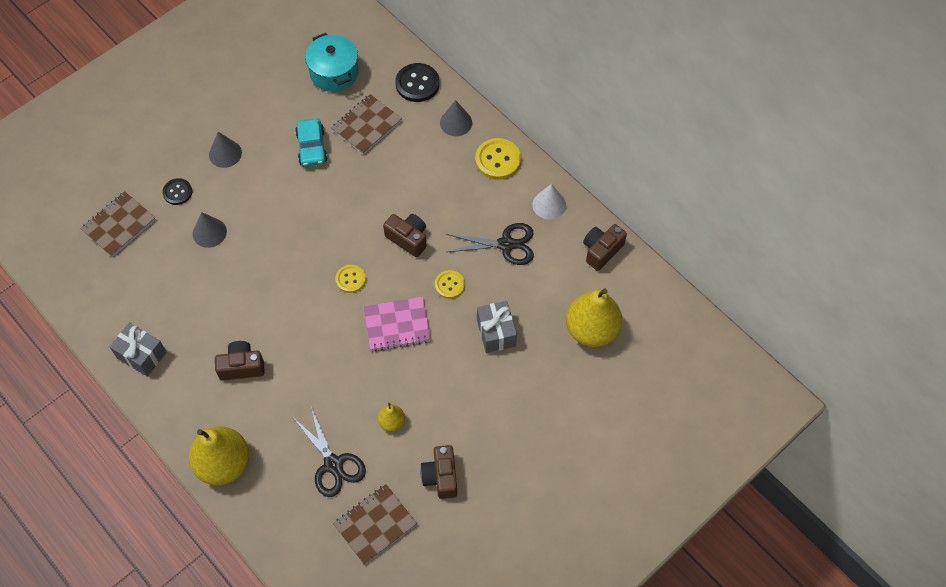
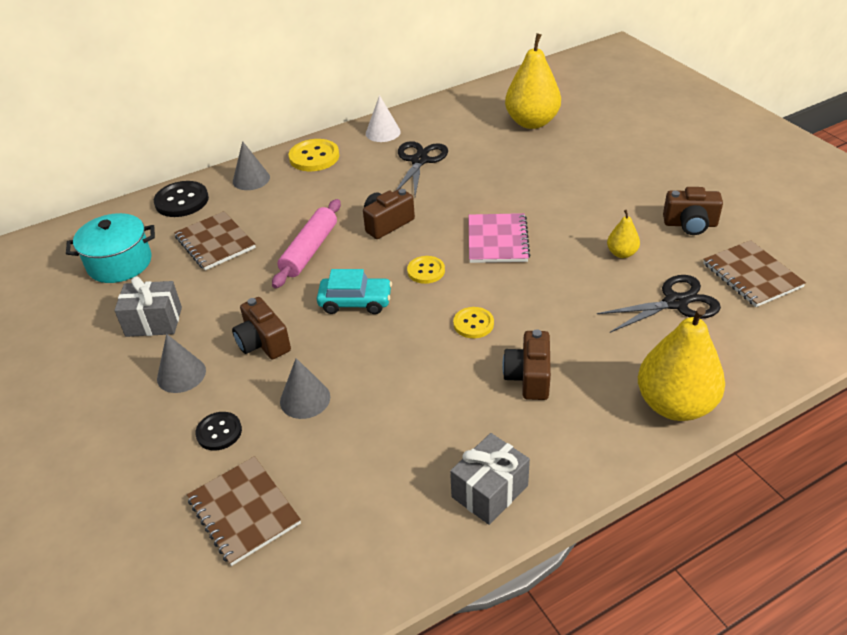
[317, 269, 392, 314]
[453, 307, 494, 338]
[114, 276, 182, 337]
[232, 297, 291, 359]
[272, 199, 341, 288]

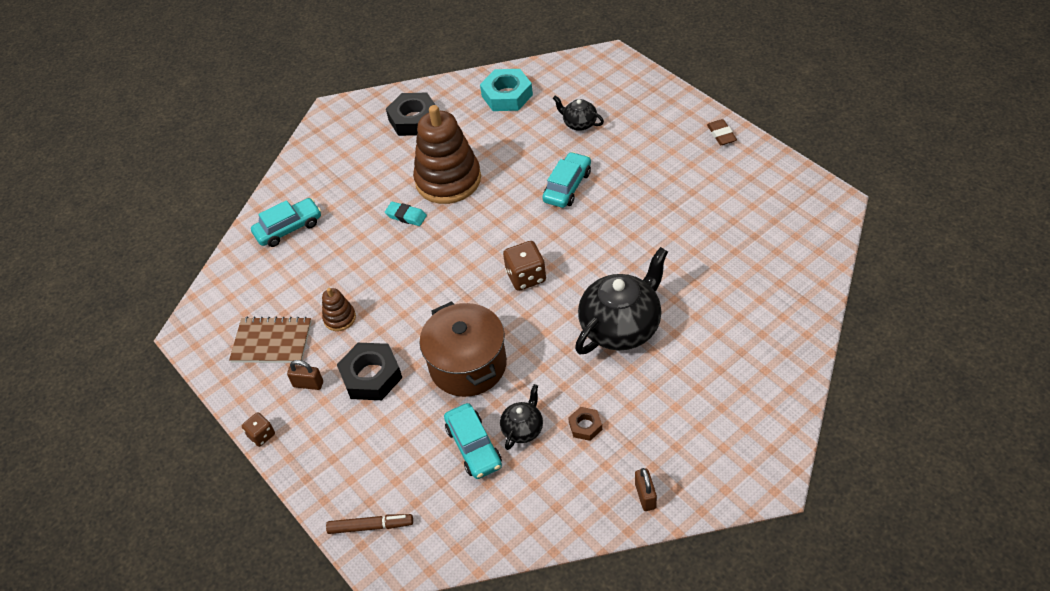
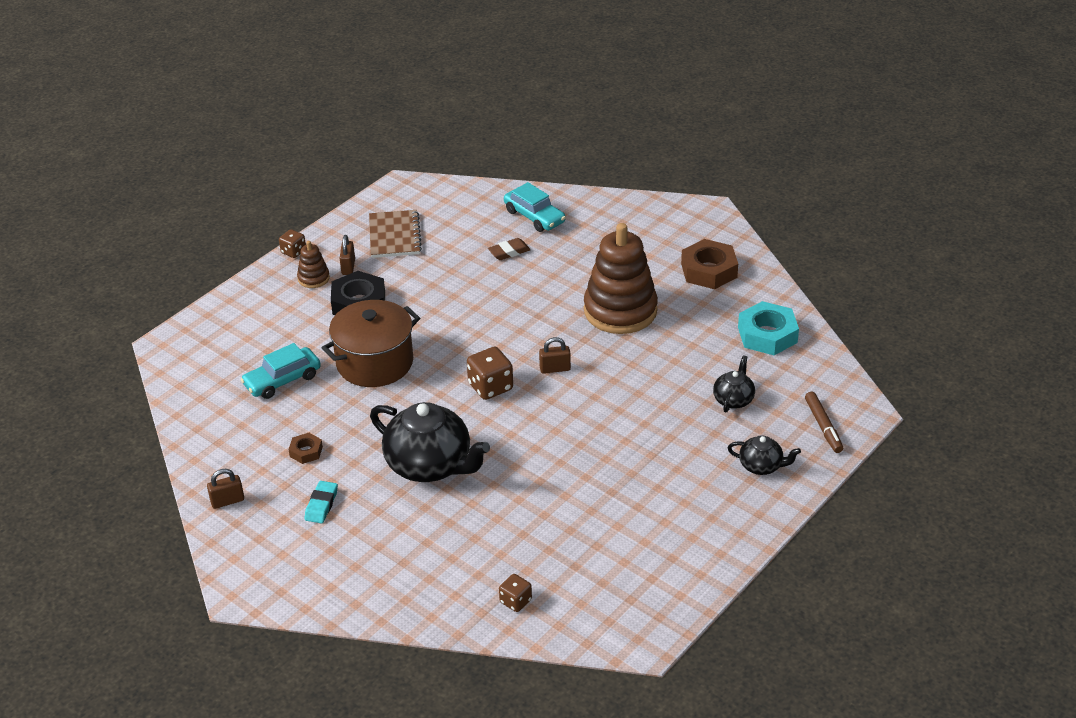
[297, 241, 330, 288]
[805, 392, 843, 453]
[304, 481, 338, 523]
[681, 239, 738, 289]
[728, 435, 801, 475]
[542, 152, 591, 208] (first image)
[488, 238, 531, 260]
[499, 574, 532, 612]
[539, 337, 571, 374]

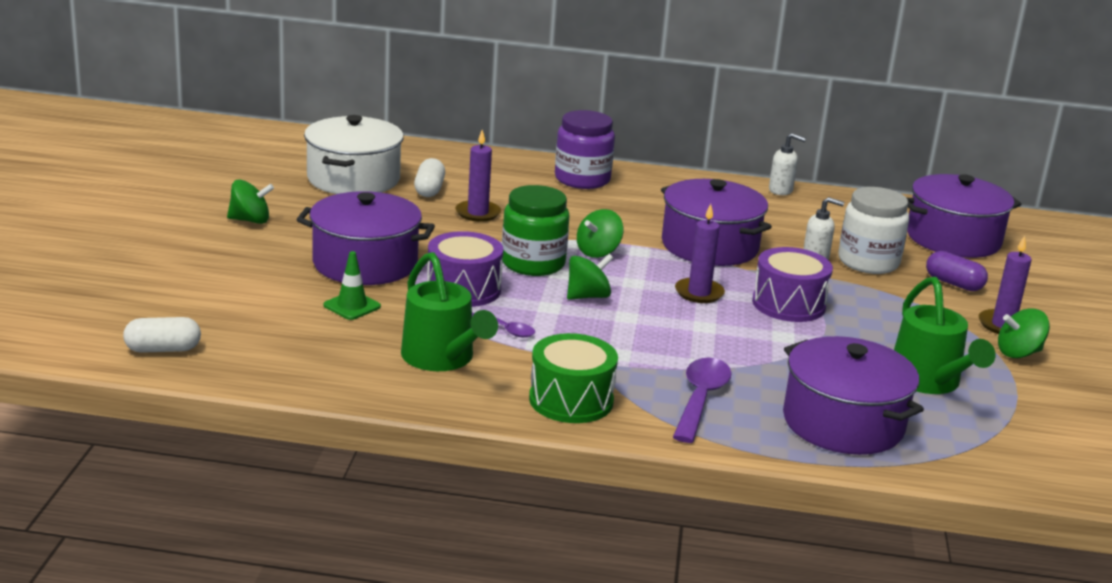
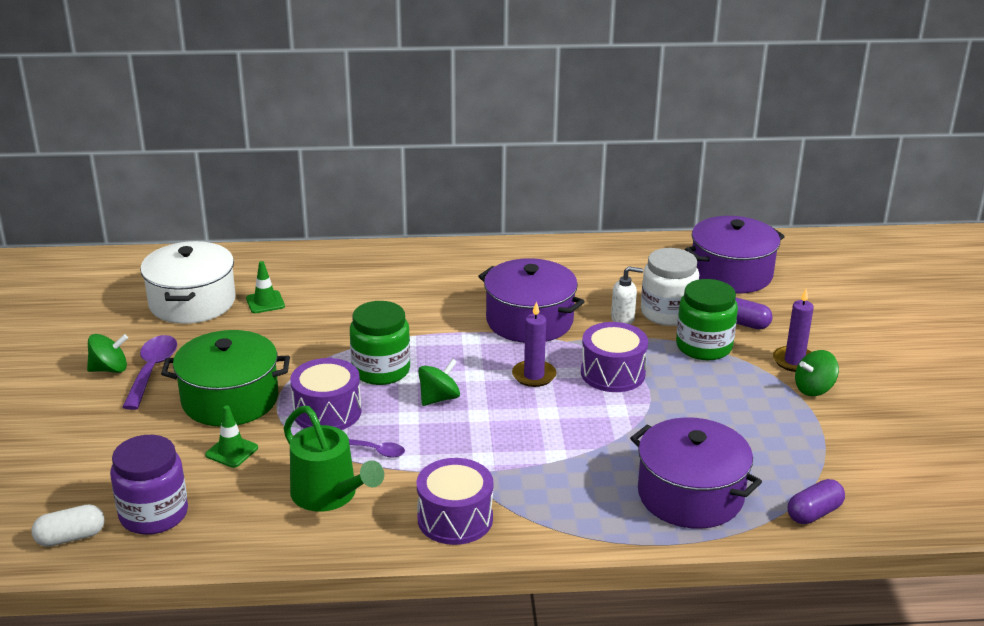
[161, 330, 290, 426]
[246, 261, 285, 313]
[455, 130, 501, 222] (first image)
[417, 458, 493, 545]
[110, 435, 188, 535]
[577, 209, 623, 258] (first image)
[122, 335, 177, 410]
[769, 133, 806, 195] (first image)
[894, 277, 996, 394] (first image)
[676, 279, 738, 360]
[788, 479, 845, 524]

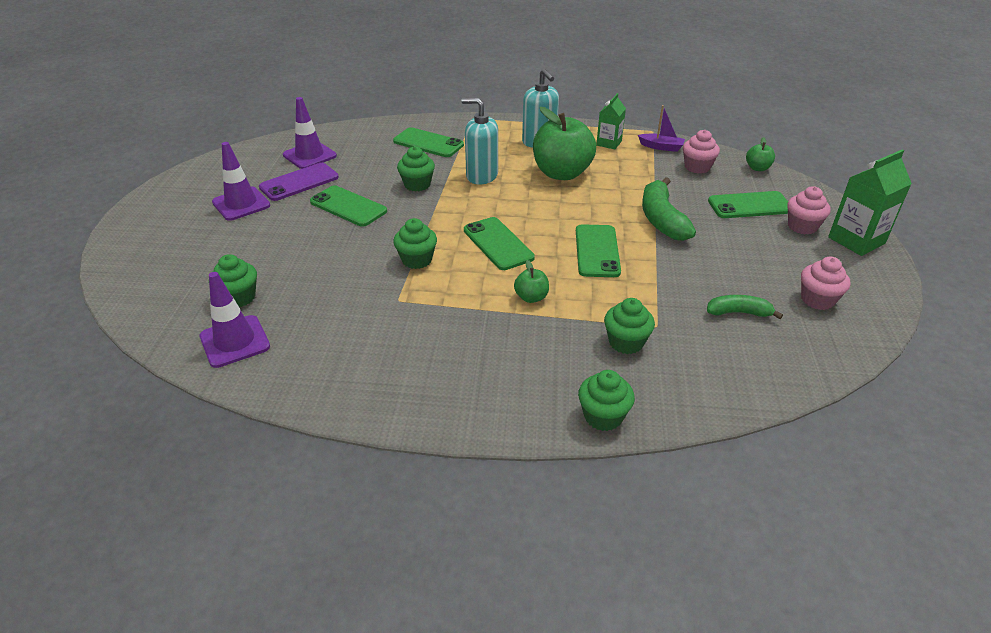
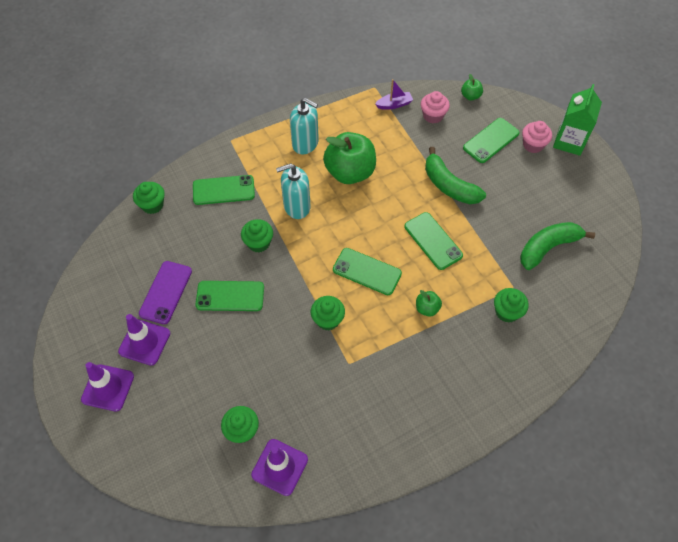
[81, 362, 134, 412]
[133, 182, 165, 214]
[596, 93, 626, 150] (first image)
[520, 222, 595, 270]
[801, 257, 850, 310] (first image)

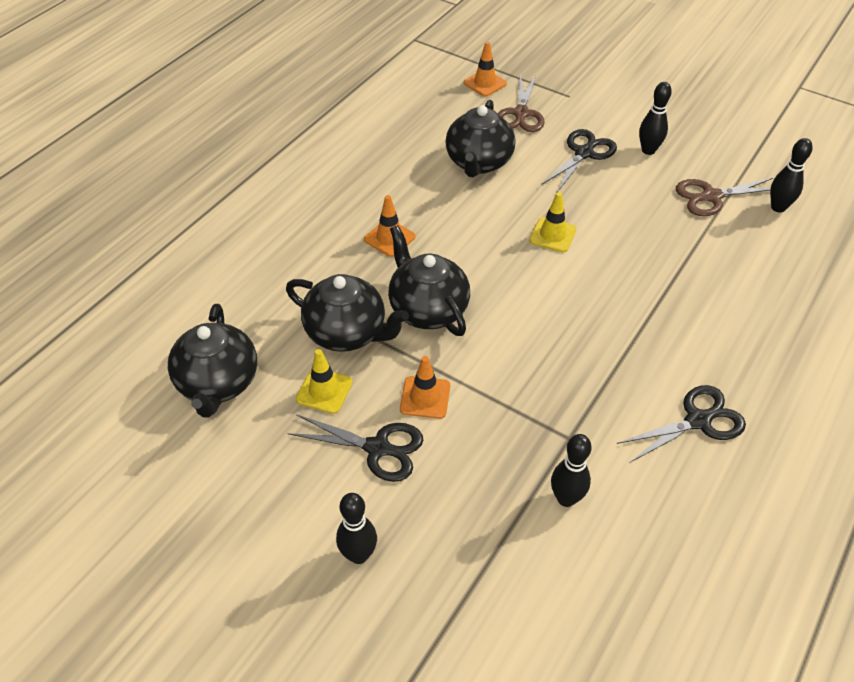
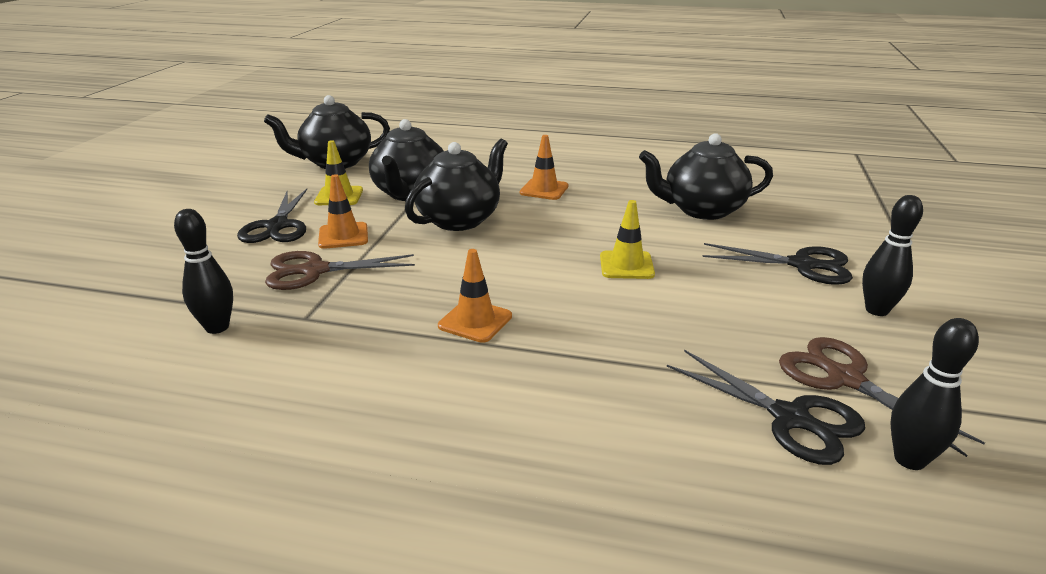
[336, 493, 377, 564] (first image)
[438, 249, 512, 343]
[265, 251, 415, 290]
[667, 350, 865, 465]

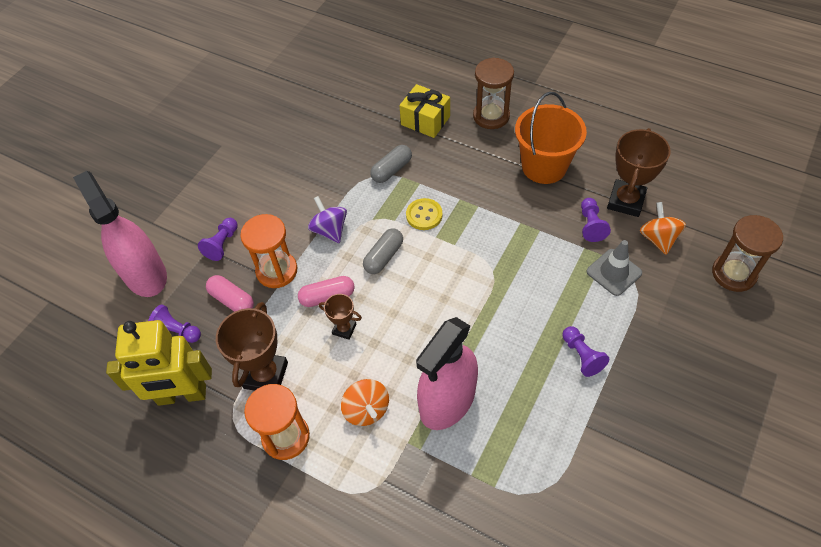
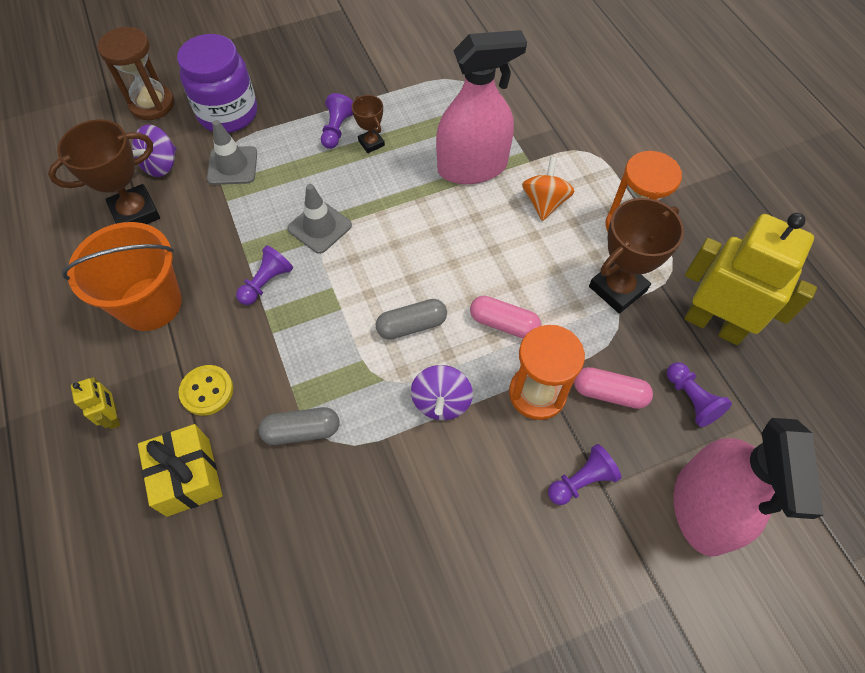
[574, 367, 653, 409]
[352, 95, 385, 153]
[179, 365, 233, 416]
[71, 377, 120, 429]
[236, 245, 293, 305]
[132, 125, 177, 177]
[177, 34, 257, 133]
[287, 184, 352, 254]

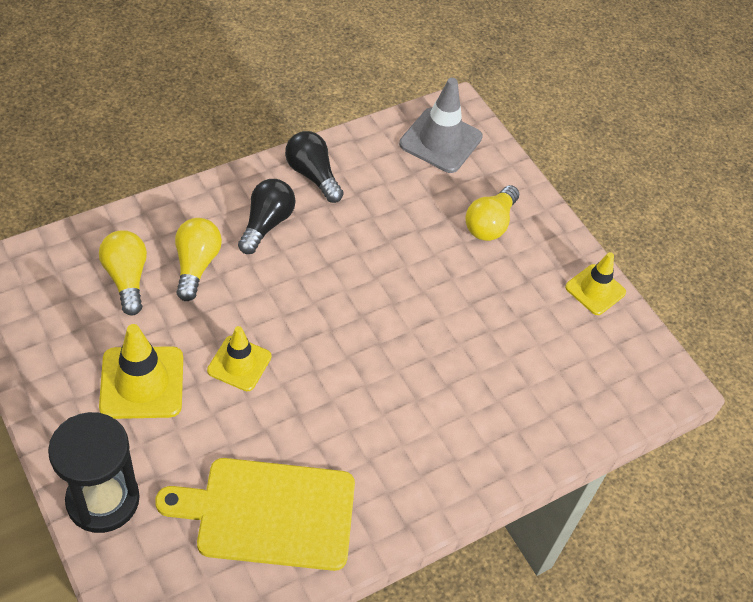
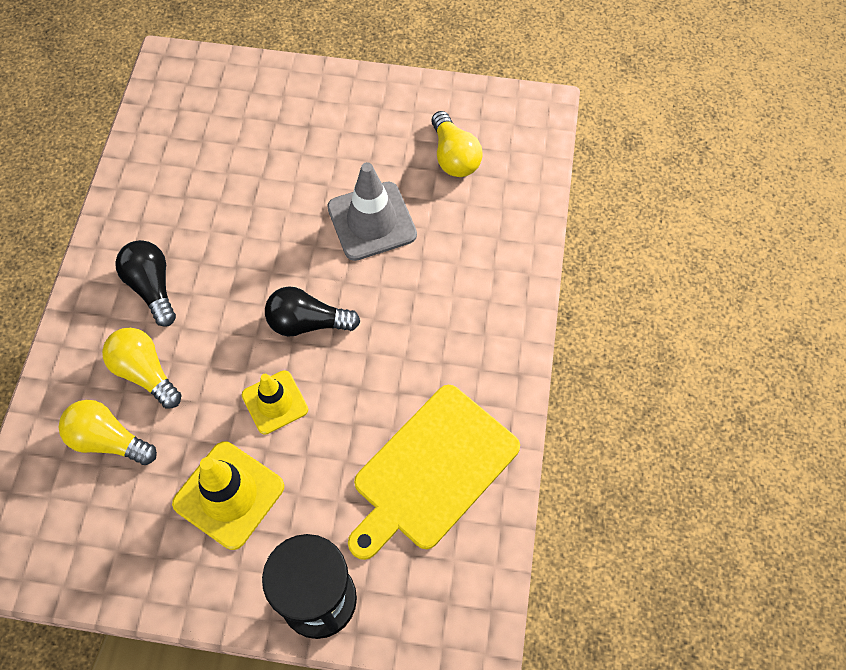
[265, 287, 360, 337]
[327, 162, 417, 261]
[431, 111, 483, 177]
[565, 252, 626, 315] (first image)

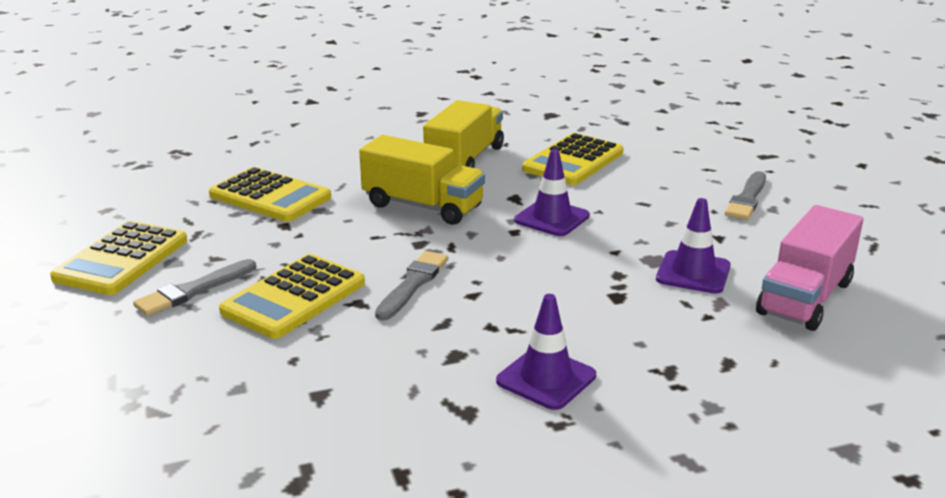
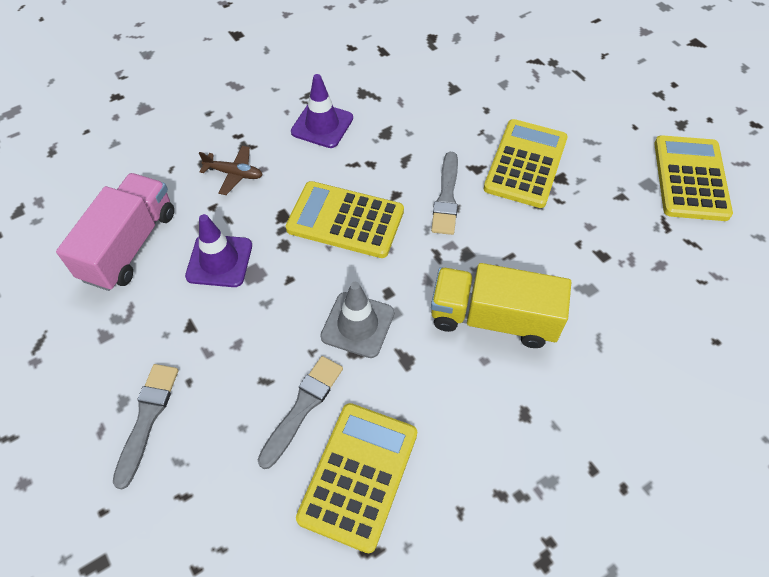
[258, 356, 343, 469]
[286, 181, 404, 258]
[423, 100, 504, 168] (first image)
[320, 282, 394, 358]
[199, 146, 262, 195]

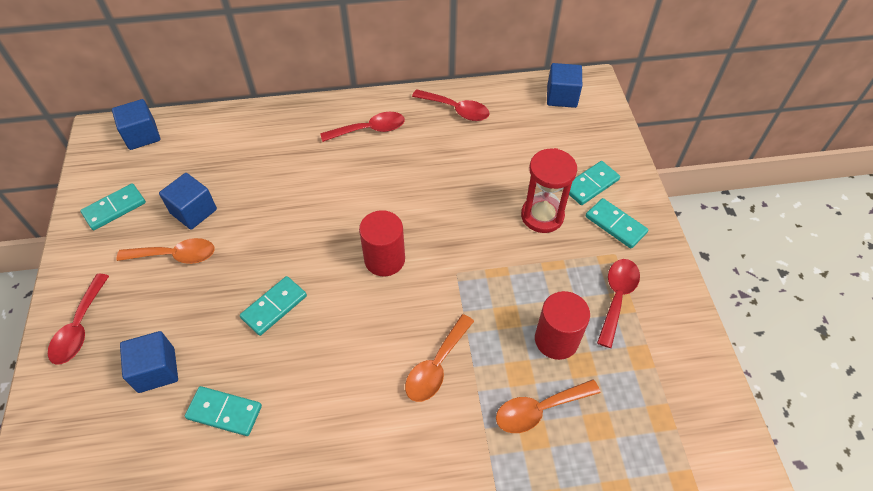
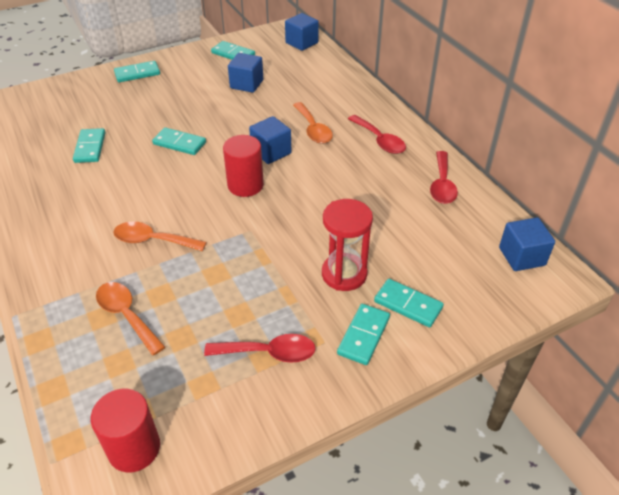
[114, 61, 160, 82]
[293, 102, 333, 144]
[249, 116, 291, 164]
[91, 389, 160, 472]

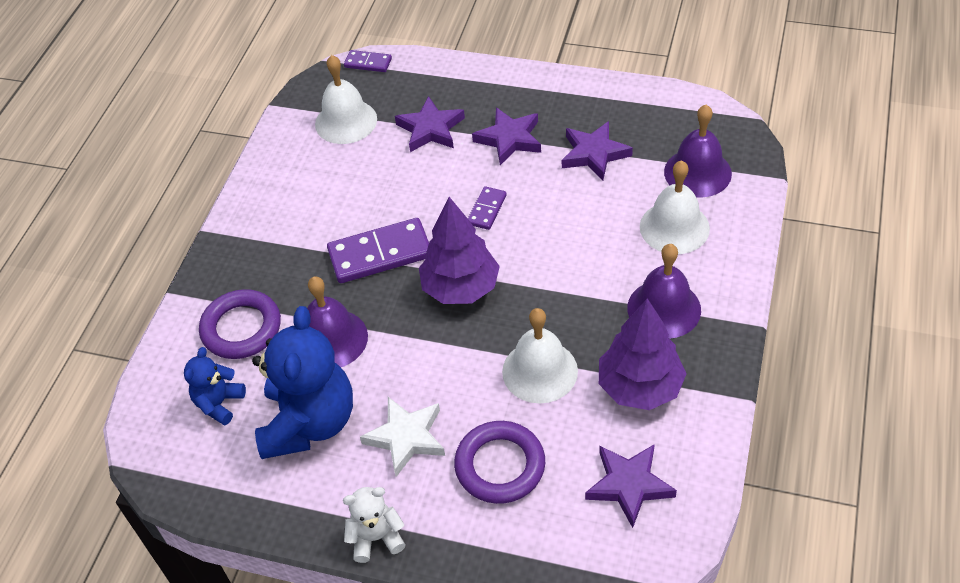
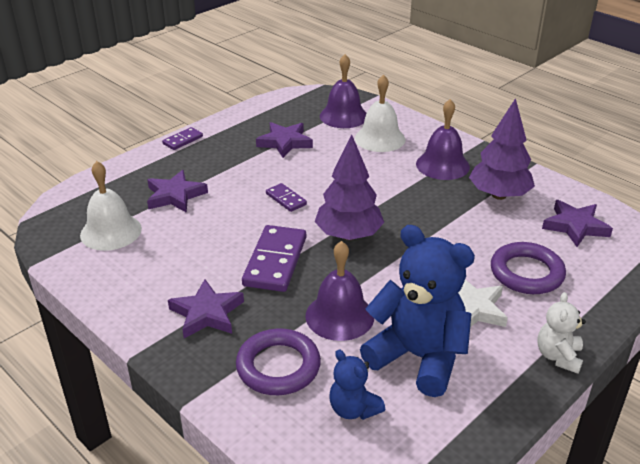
[162, 127, 203, 150]
[168, 279, 244, 338]
[502, 308, 578, 403] (first image)

